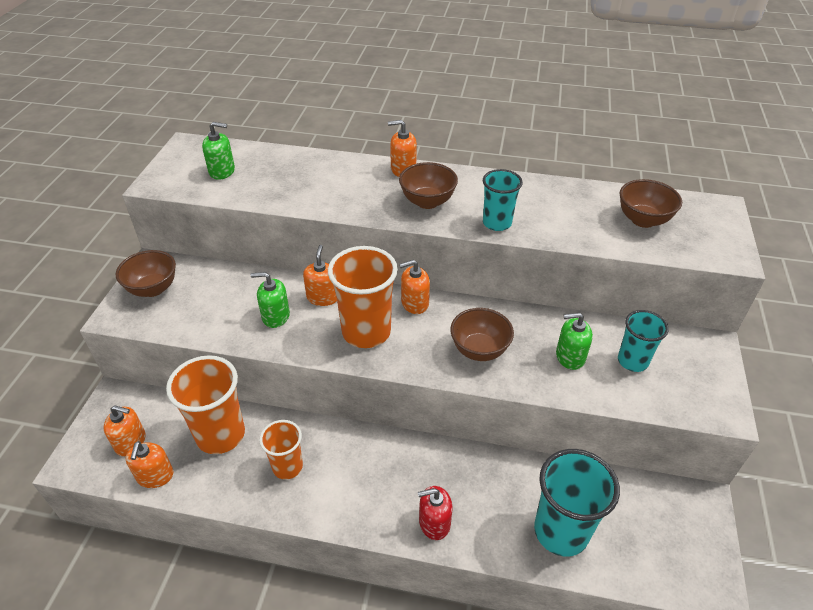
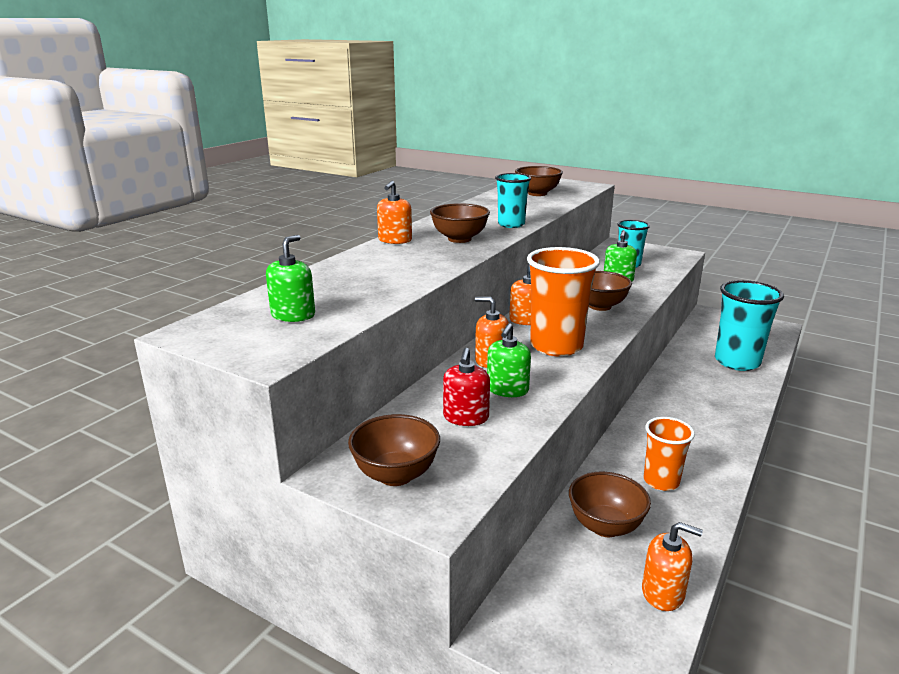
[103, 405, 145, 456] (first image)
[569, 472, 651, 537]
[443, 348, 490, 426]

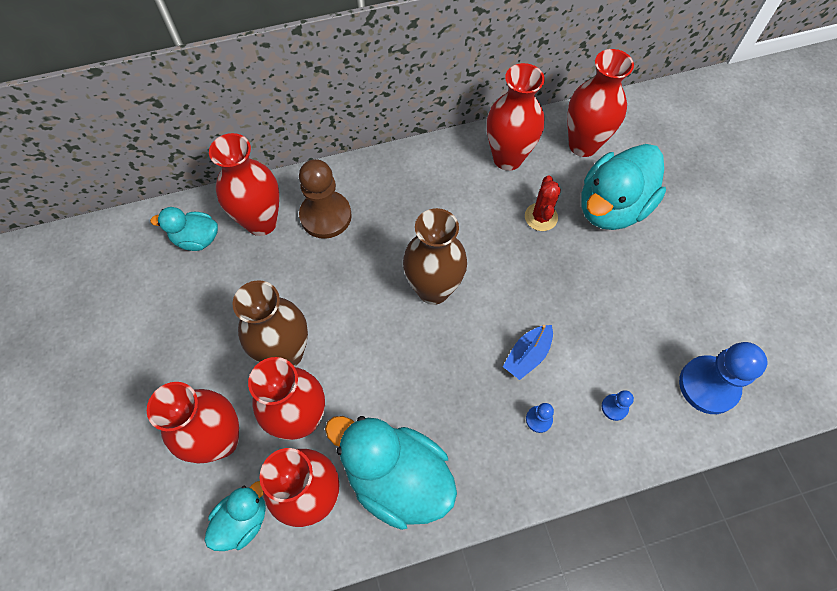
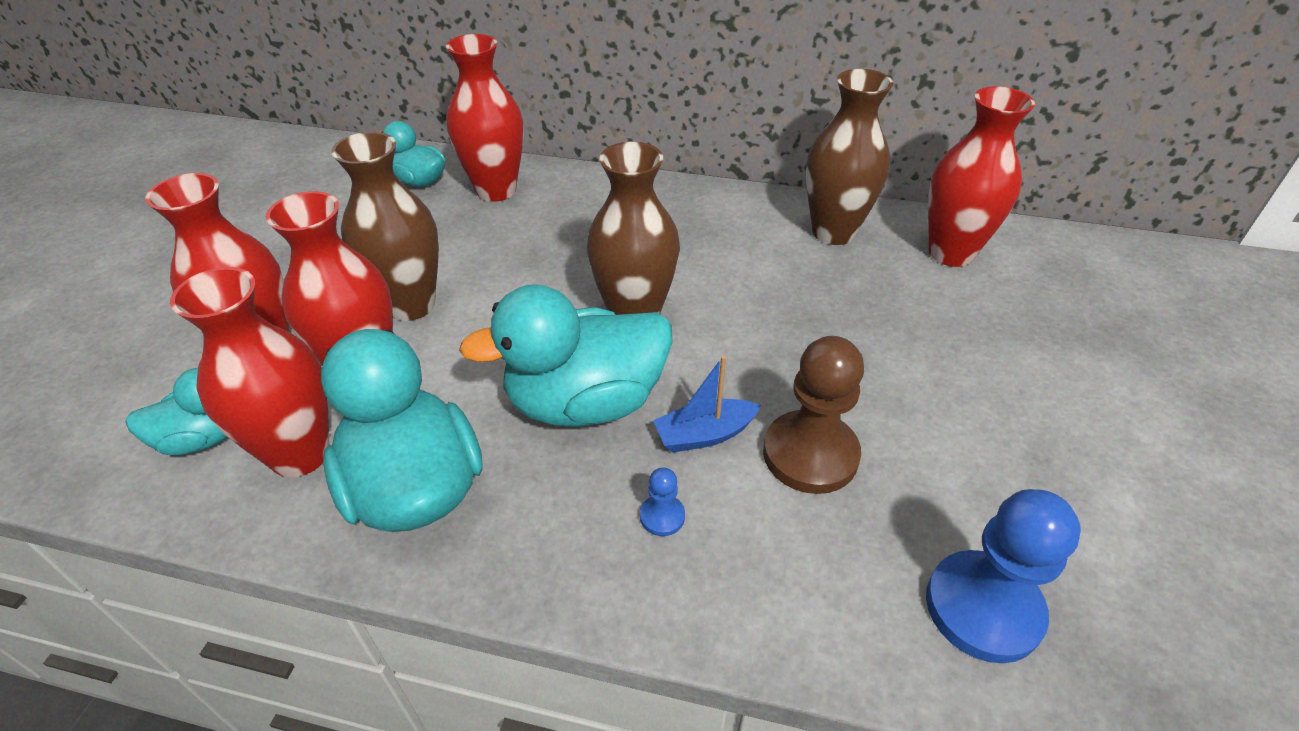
[763, 336, 864, 494]
[806, 69, 893, 245]
[525, 175, 561, 231] (first image)
[459, 284, 673, 427]
[602, 390, 634, 421] (first image)

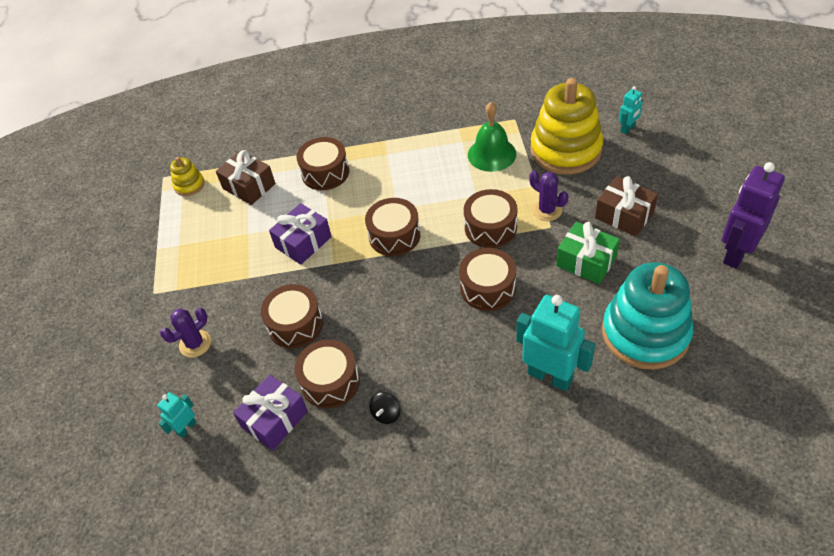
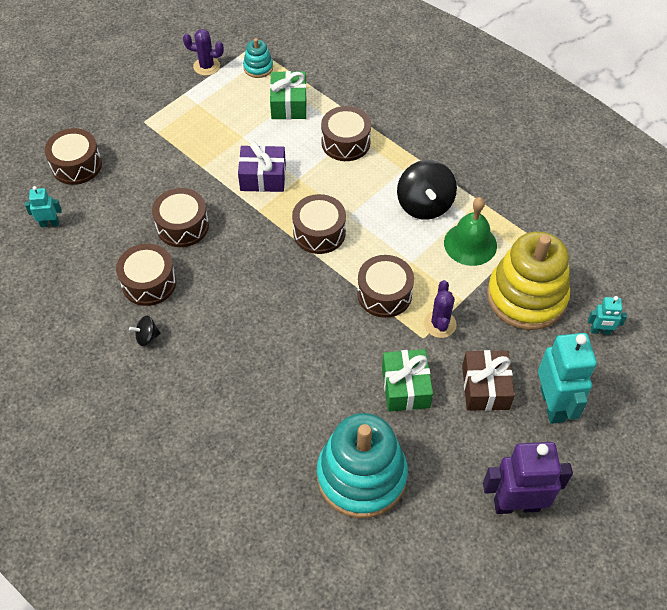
[183, 29, 224, 76]
[243, 38, 273, 78]
[270, 71, 307, 120]
[233, 374, 308, 451] (first image)
[45, 128, 102, 185]
[538, 333, 597, 424]
[397, 160, 457, 220]

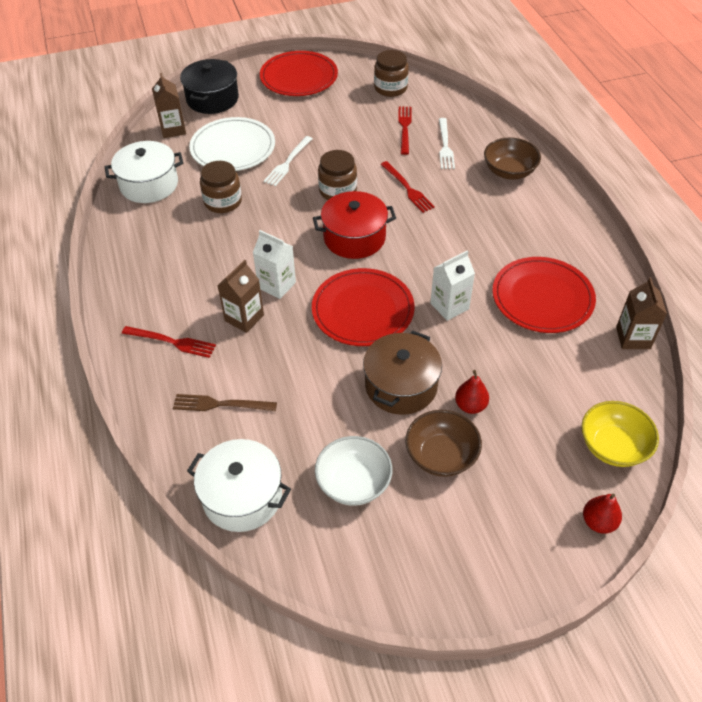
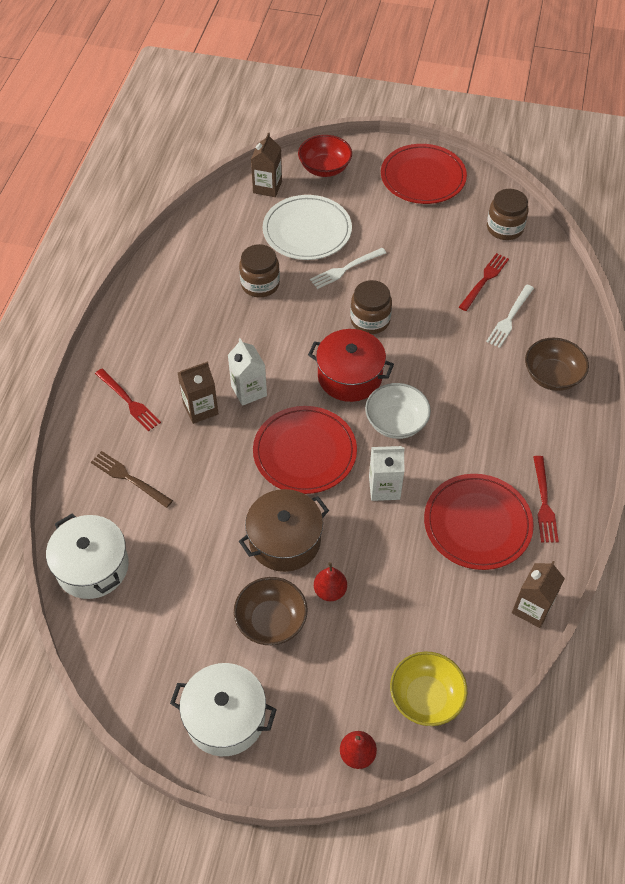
[170, 663, 277, 756]
[298, 135, 352, 177]
[365, 383, 431, 439]
[533, 456, 559, 542]

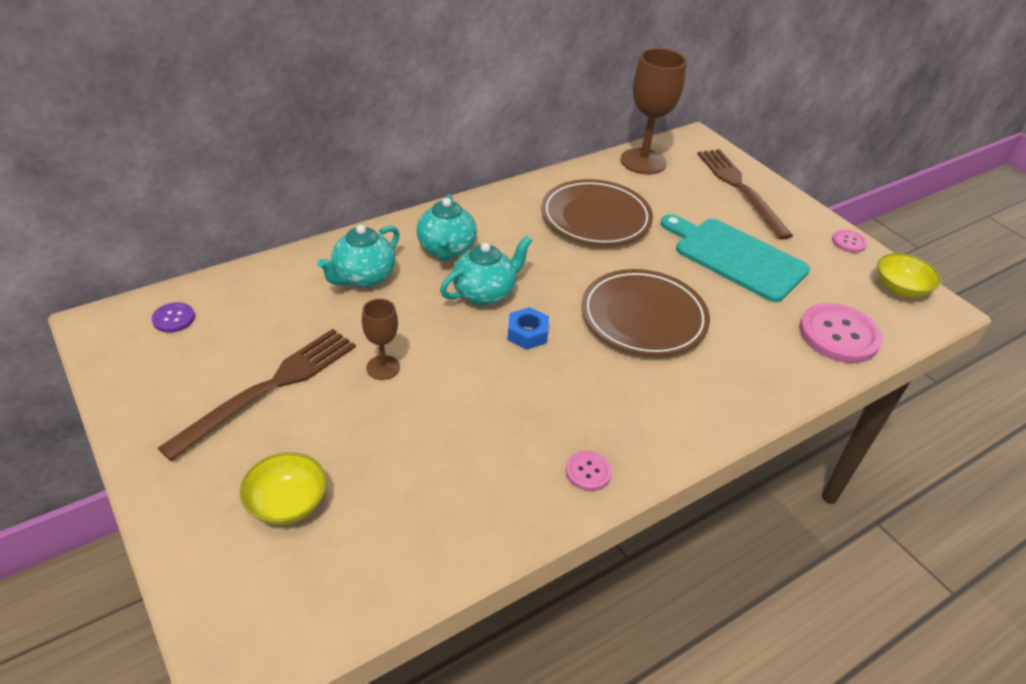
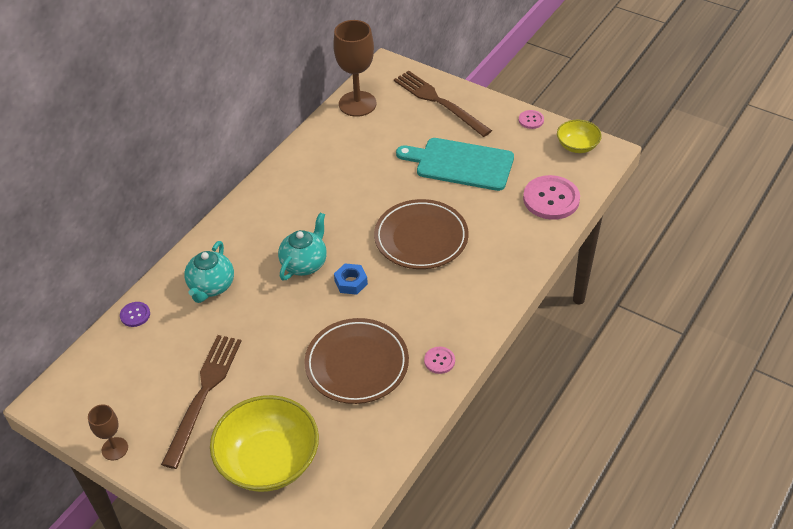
[120, 302, 150, 327]
[210, 395, 319, 492]
[88, 404, 128, 460]
[417, 194, 477, 261] (first image)
[304, 318, 409, 404]

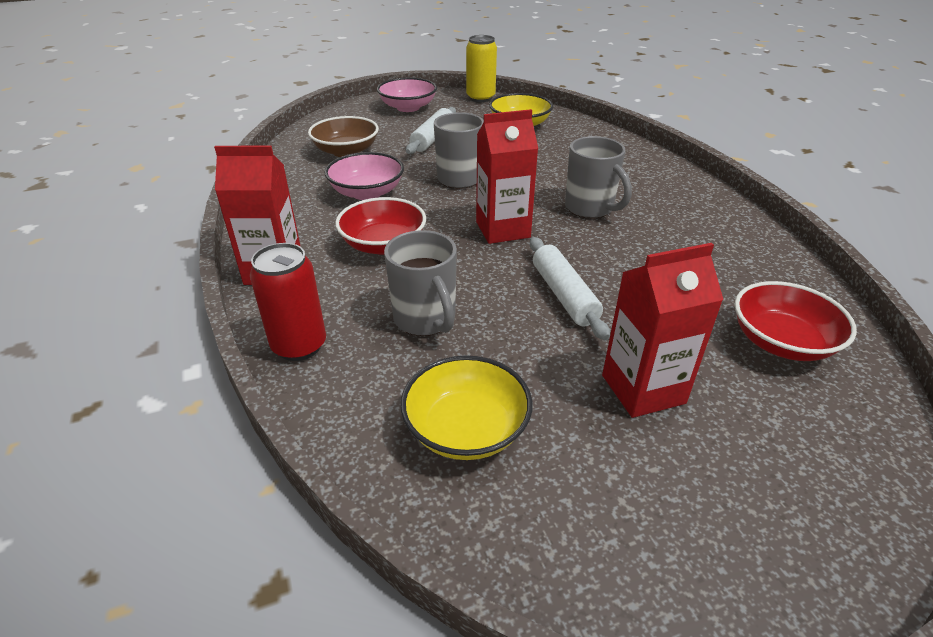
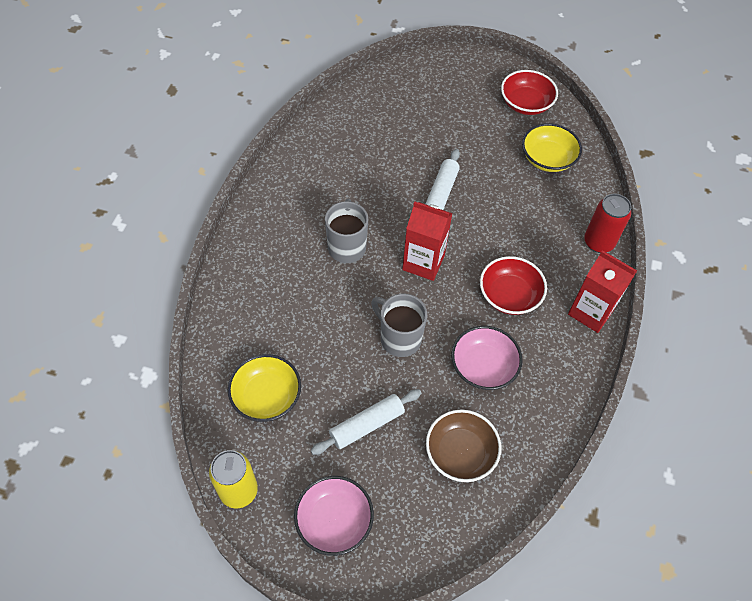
[384, 230, 457, 336] (first image)
[602, 243, 724, 418] (first image)
[501, 70, 558, 115]

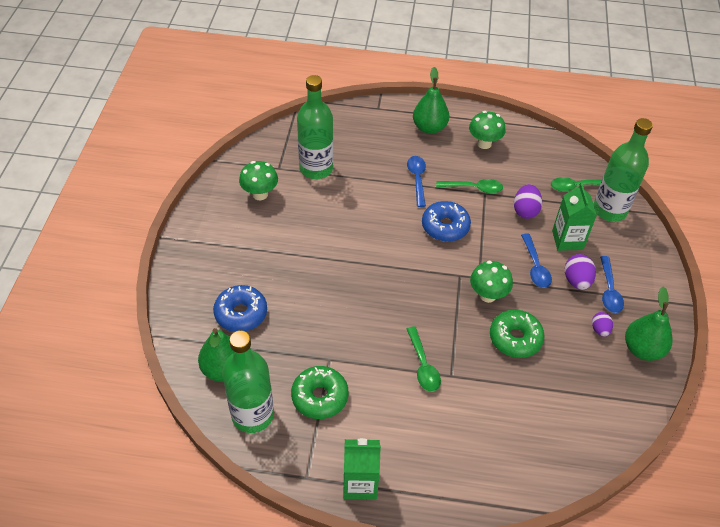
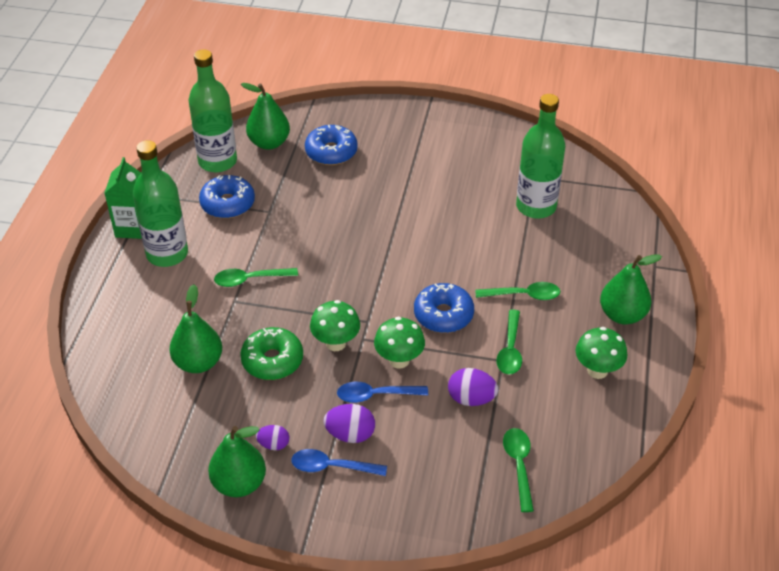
[374, 317, 425, 369]
[199, 175, 255, 218]
[475, 282, 560, 300]
[552, 183, 597, 251] (first image)
[133, 140, 188, 267]
[170, 284, 222, 373]

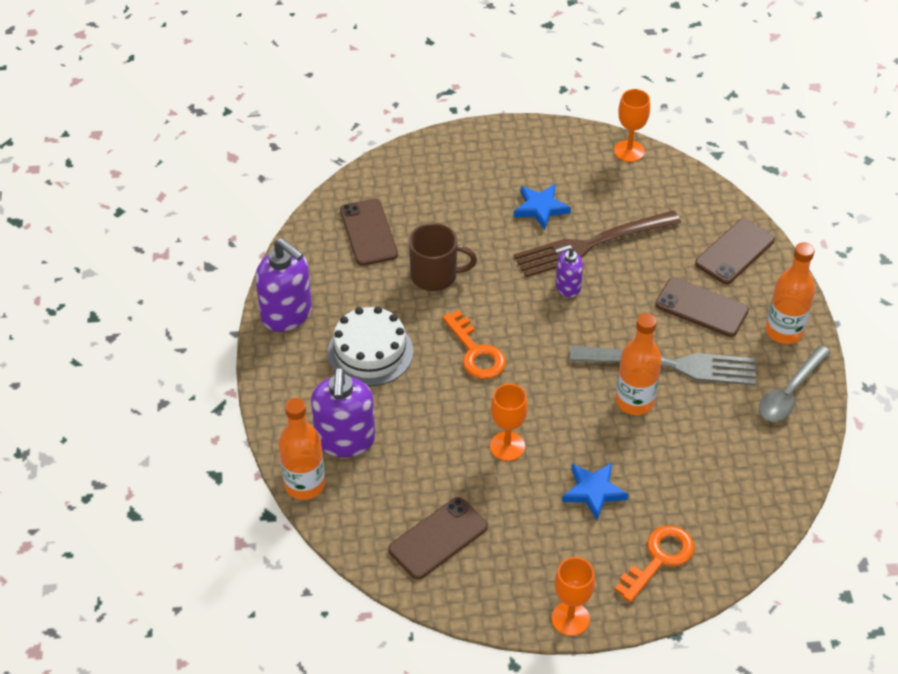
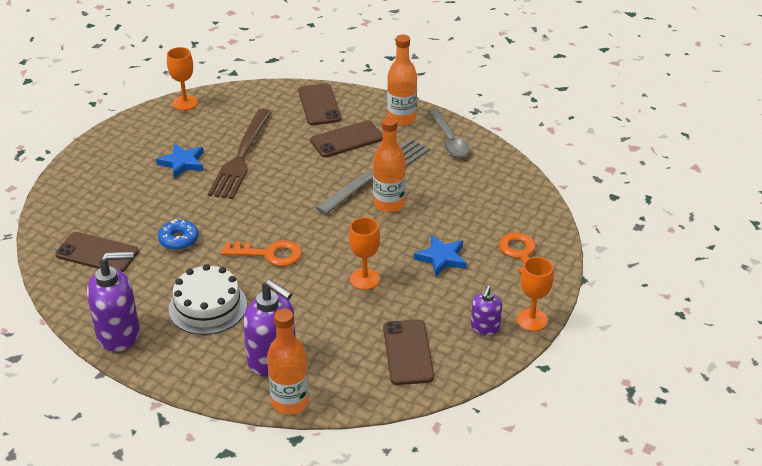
[158, 219, 199, 250]
[471, 285, 502, 335]

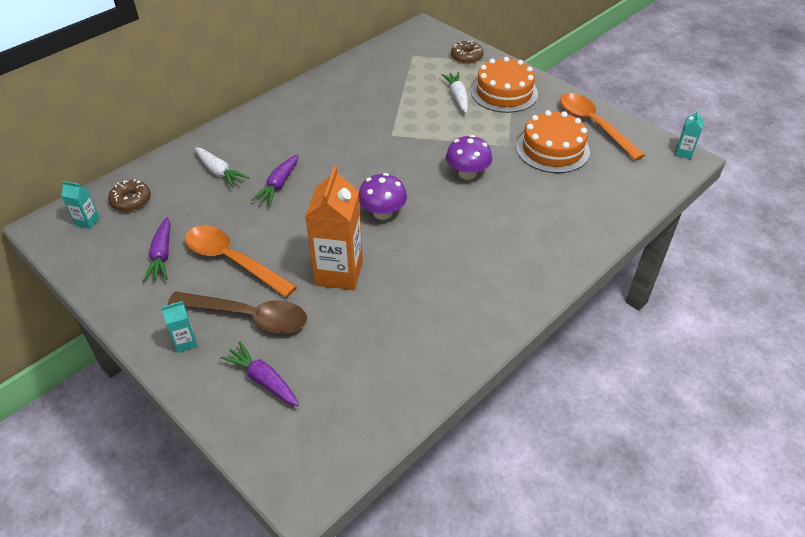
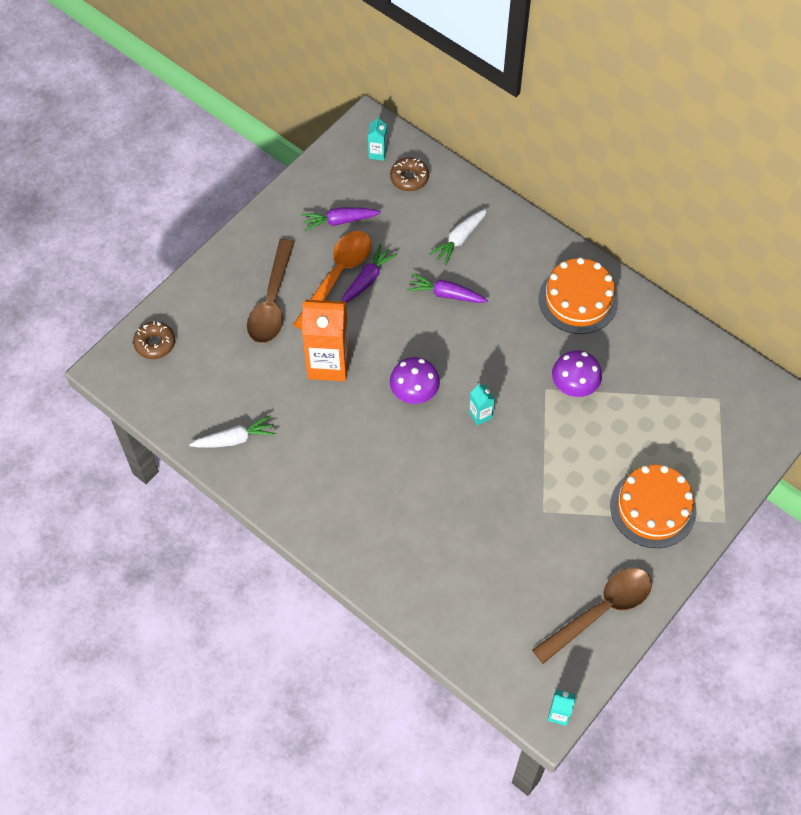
[469, 383, 495, 425]
[341, 244, 398, 303]
[189, 415, 276, 448]
[552, 350, 602, 397]
[133, 321, 175, 359]
[539, 257, 618, 334]
[532, 568, 652, 664]

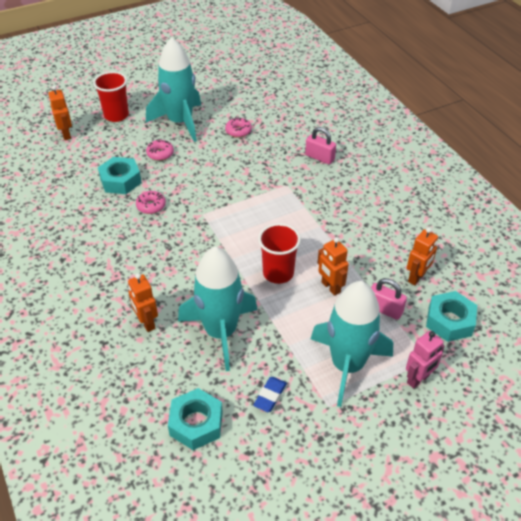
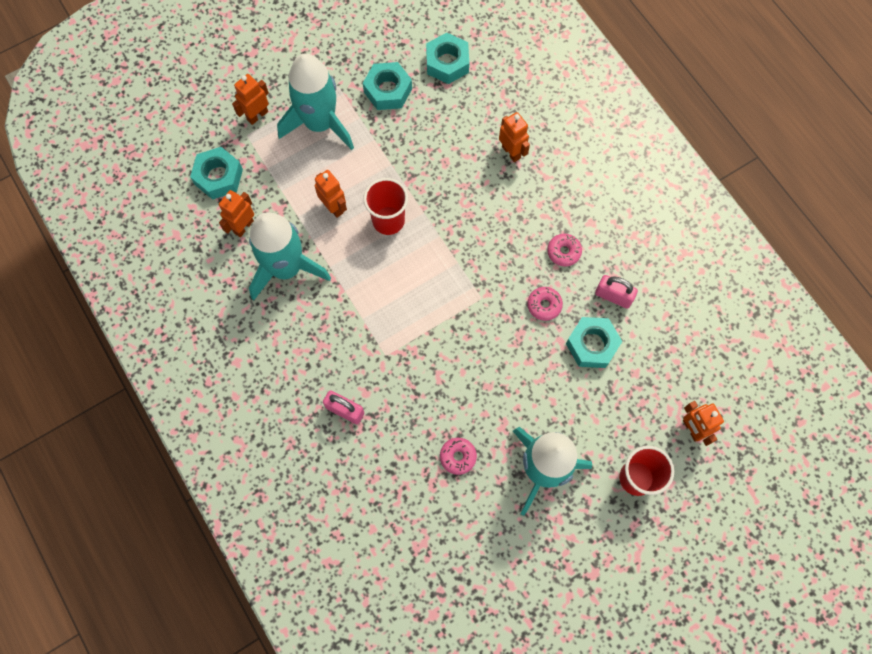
[547, 234, 582, 267]
[249, 212, 331, 301]
[363, 62, 412, 110]
[595, 275, 638, 309]
[232, 74, 269, 125]

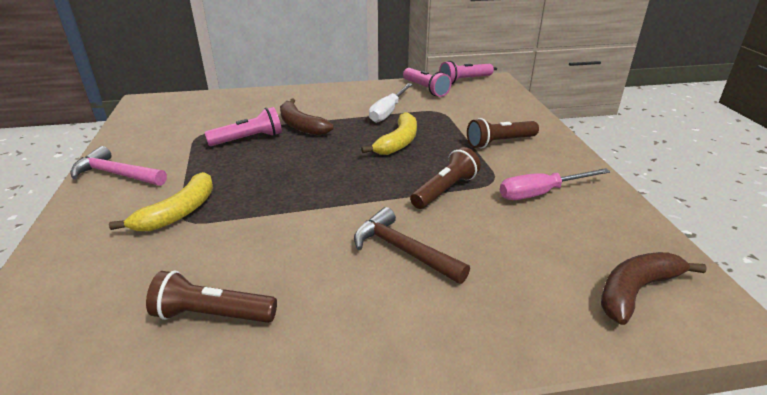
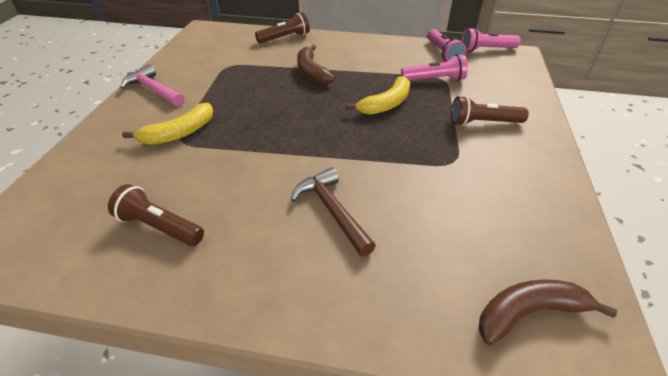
[401, 54, 468, 81]
[369, 83, 413, 123] (first image)
[255, 12, 310, 43]
[500, 168, 610, 200] (first image)

